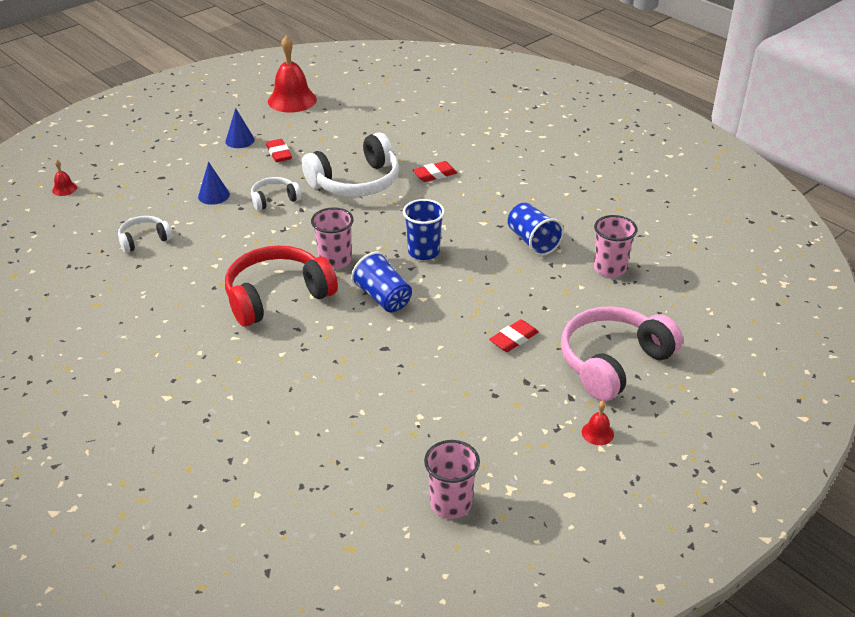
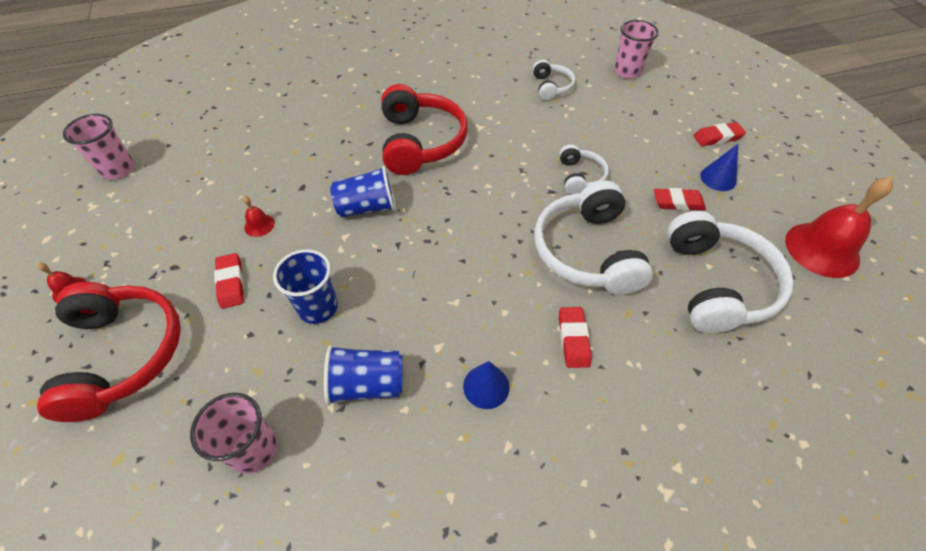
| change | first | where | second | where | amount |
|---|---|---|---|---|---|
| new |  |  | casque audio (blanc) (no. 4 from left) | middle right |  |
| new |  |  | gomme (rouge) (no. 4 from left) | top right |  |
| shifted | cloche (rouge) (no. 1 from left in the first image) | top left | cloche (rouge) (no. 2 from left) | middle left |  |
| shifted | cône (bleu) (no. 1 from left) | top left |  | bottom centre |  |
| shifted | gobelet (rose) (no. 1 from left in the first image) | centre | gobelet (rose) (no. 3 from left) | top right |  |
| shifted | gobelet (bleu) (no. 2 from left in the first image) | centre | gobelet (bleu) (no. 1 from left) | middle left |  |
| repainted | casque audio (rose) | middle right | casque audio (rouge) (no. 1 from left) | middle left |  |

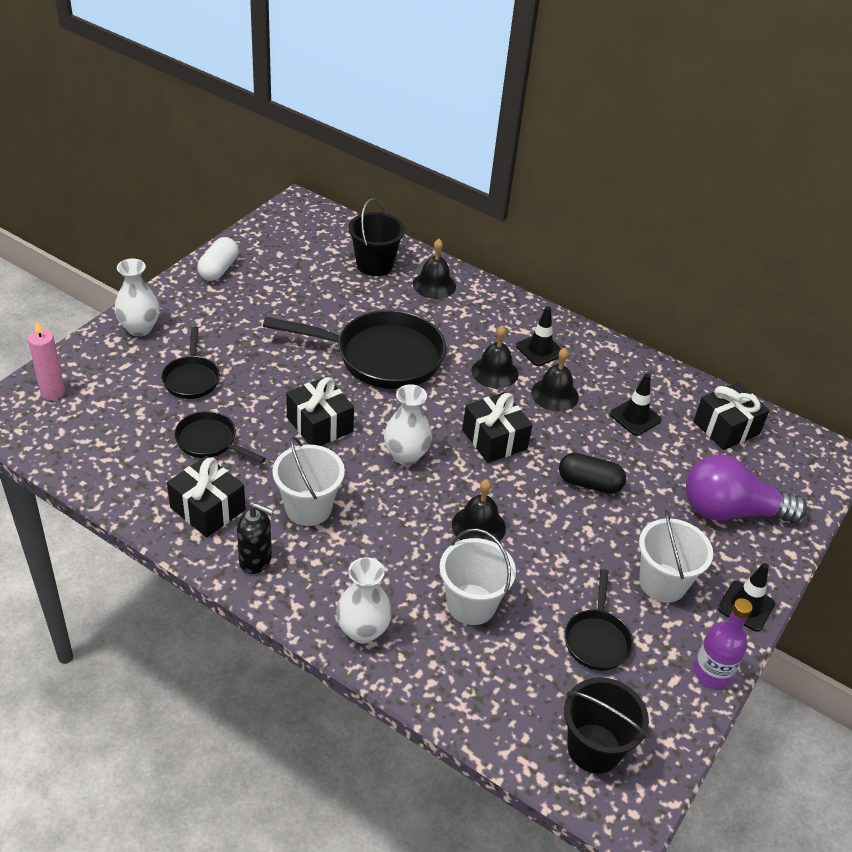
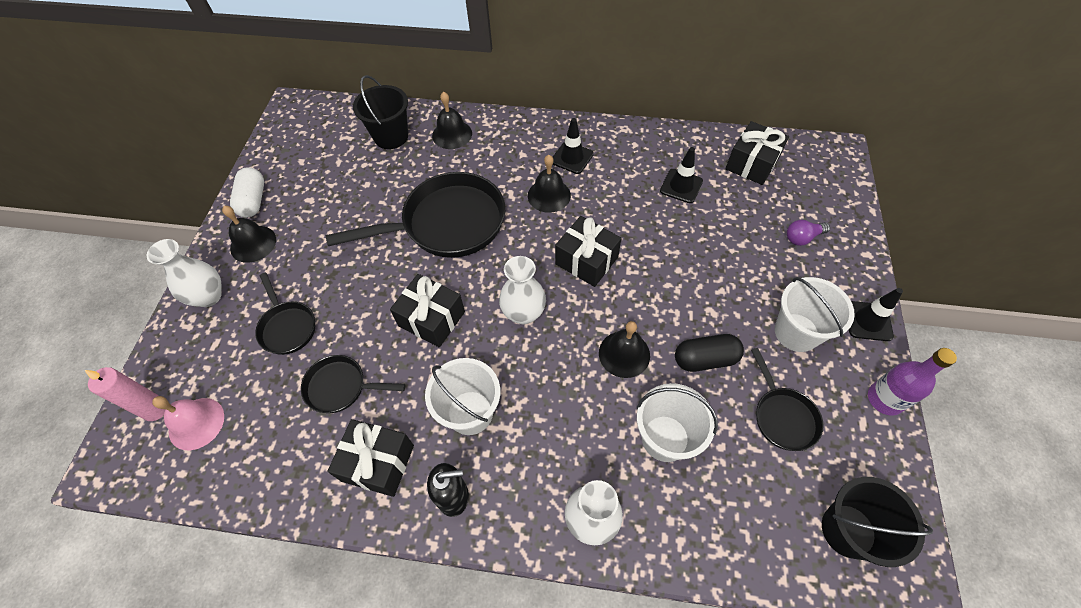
| change | first | where | second | where | amount |
|---|---|---|---|---|---|
| new |  |  | cloche (rose) | bottom left |  |
| shifted | cloche (noir) (no. 4 from left in the first image) | centre | cloche (noir) (no. 1 from left) | middle left |  |
| shifted | gélule (noir) | middle right |  | centre |  |
| scaled | ampoule (violet) | middle right |  | middle right | x0.44 |

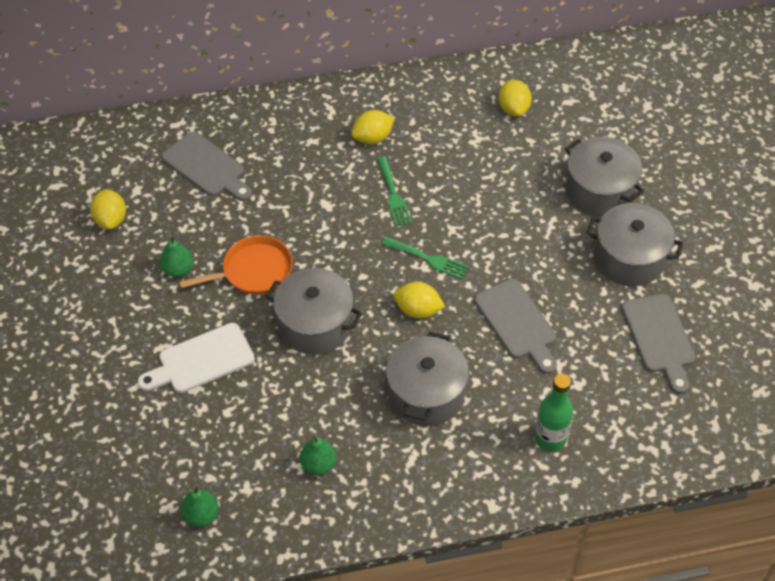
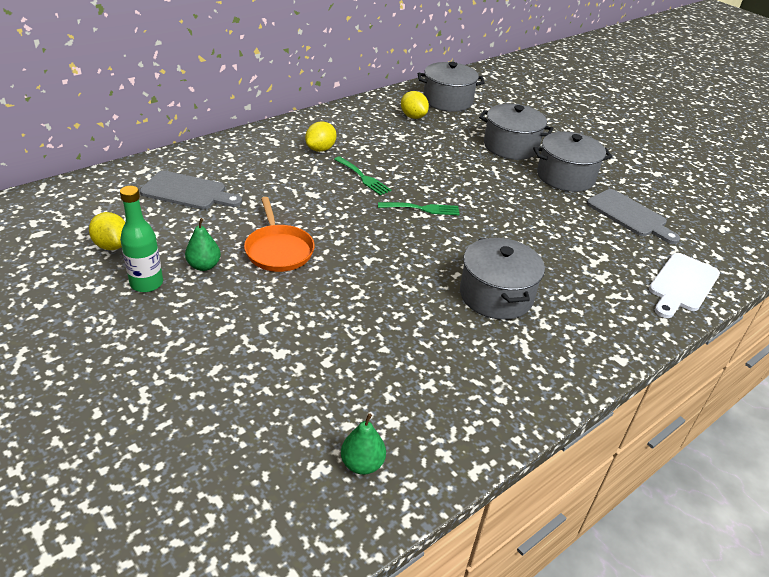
| change | first | where | second | where | amount |
|---|---|---|---|---|---|
| gone | poire (vert) (no. 3 from left) | bottom centre |  |  |  |
| gone | citron (jaune) (no. 3 from left) | centre |  |  |  |
| gone | planche à découper (gris) (no. 2 from left) | centre |  |  |  |
| shifted | planche à découper (blanc) | middle left |  | middle right |  |
| shifted | marmite (gris) (no. 1 from left) | centre |  | top centre |  |
| shifted | bouteille (vert) | bottom right |  | middle left |  |
| rotated | poêle (orange) | middle left |  | centre | 120 degrees clockwise |

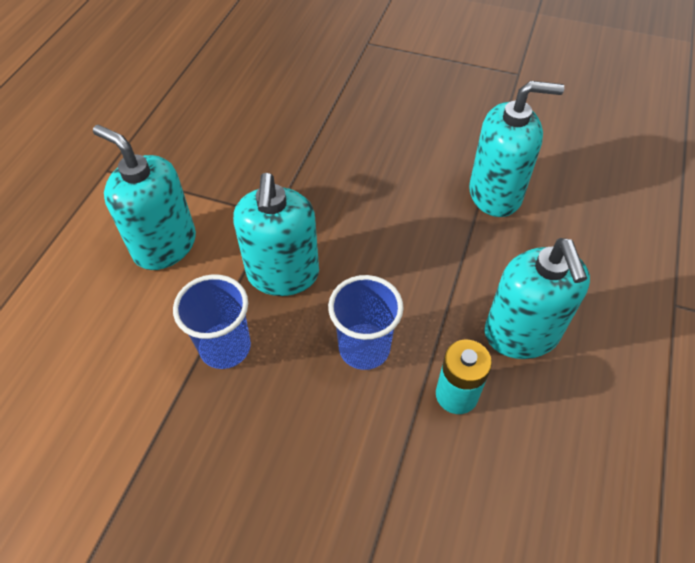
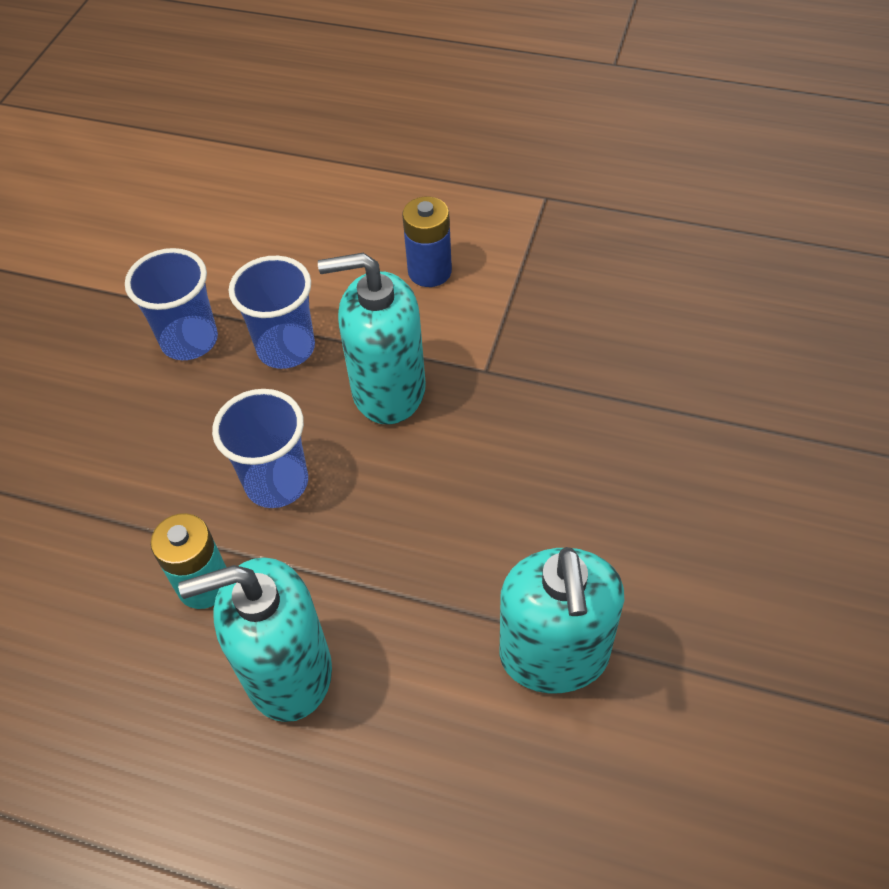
| change | first | where | second | where | amount |
|---|---|---|---|---|---|
| new |  |  | gobelet (bleu) (no. 1 from left) | middle left |  |
| swapped | distributeur de savon (turquoise) (no. 1 from left) | middle left | pile (bleu) | top centre |  |

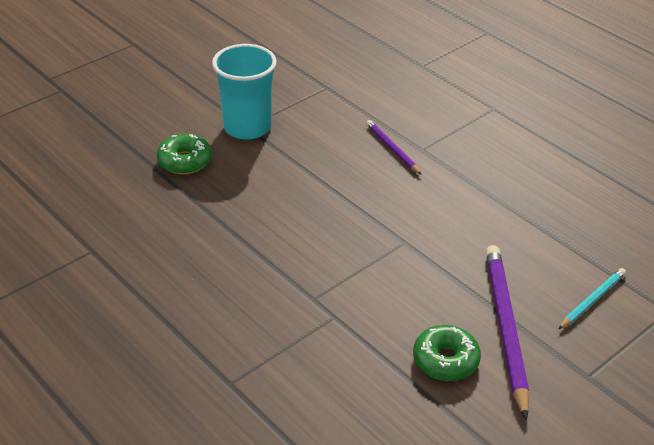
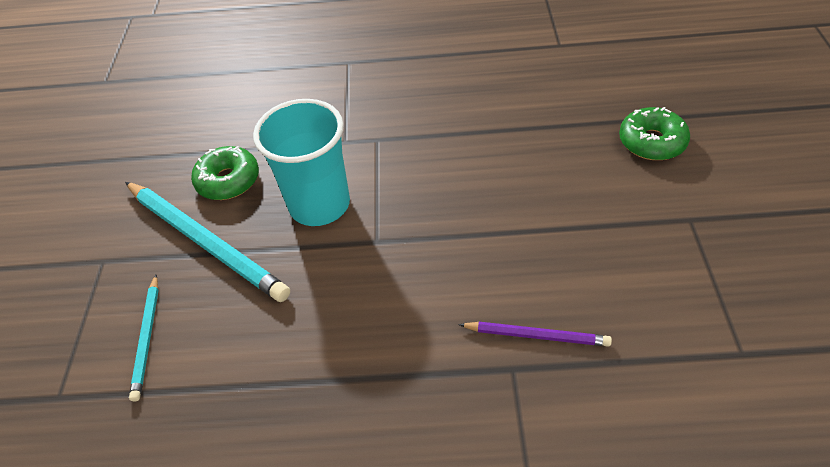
| change | first | where | second | where | amount |
|---|---|---|---|---|---|
| shifted | gobelet (turquoise) | top centre |  | centre |  |
| repainted | crayon (violet) (no. 2 from left) | bottom right | crayon (turquoise) (no. 2 from left) | middle left |  |

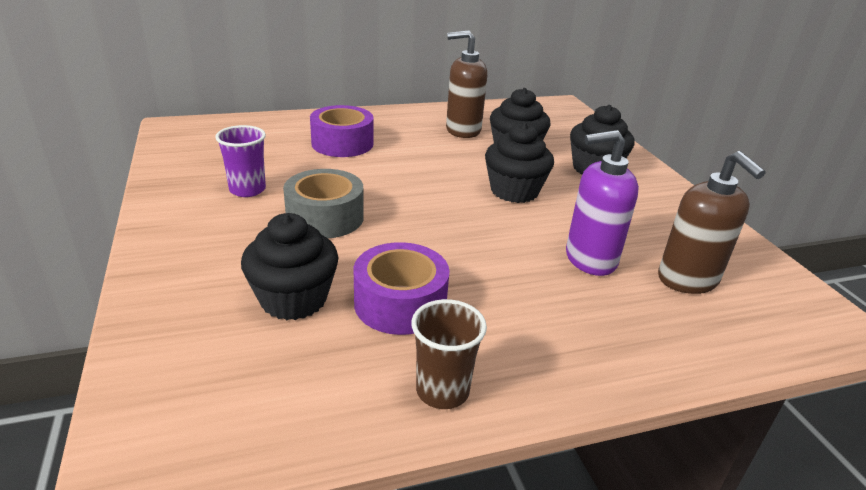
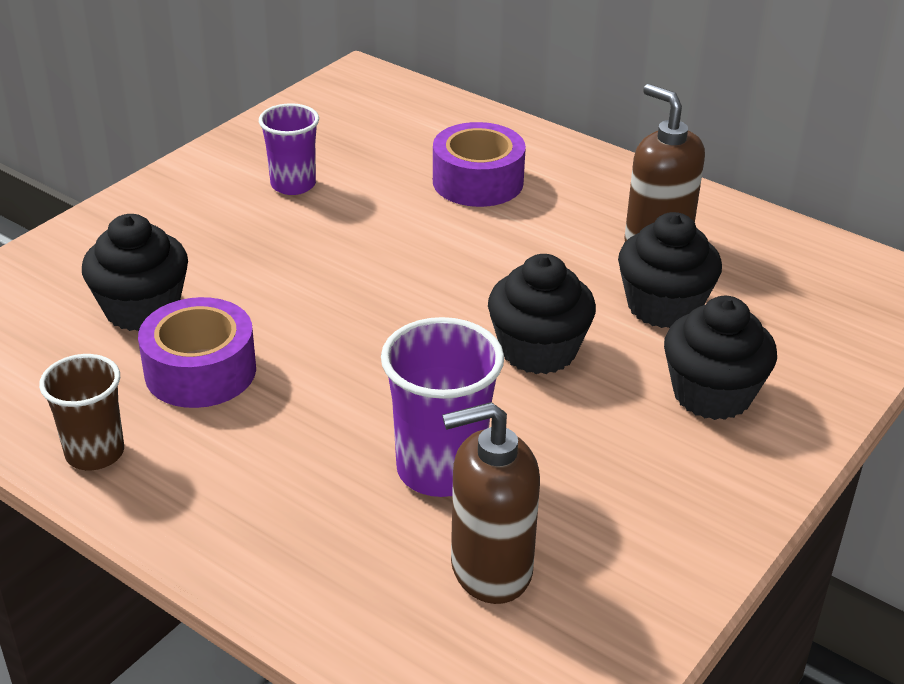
| change | first | where | second | where | amount |
|---|---|---|---|---|---|
| gone | ruban adhésif (gris) | centre |  |  |  |
| swapped | distributeur de savon (violet) | middle right | gobelet (violet) (no. 2 from left) | centre |  |
| rotated | distributeur de savon (marron) (no. 2 from left in the first image) | middle right | distributeur de savon (marron) (no. 1 from left) | bottom centre | 45 degrees clockwise |

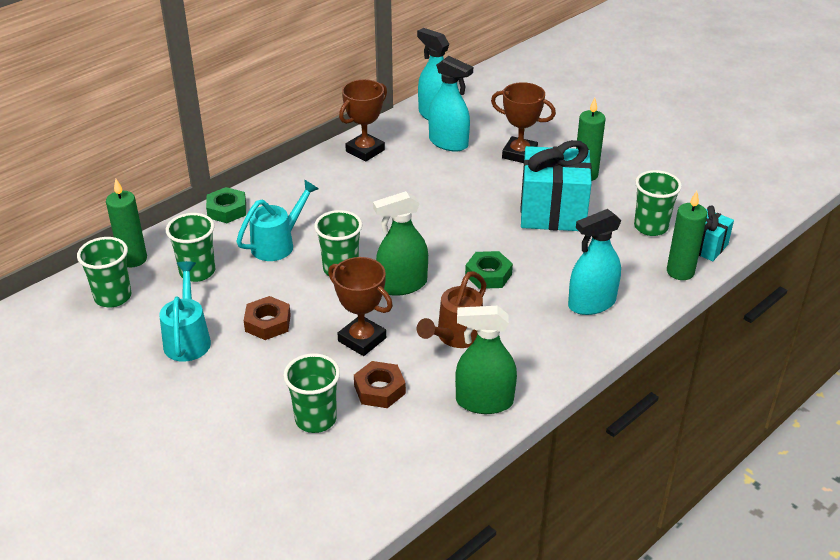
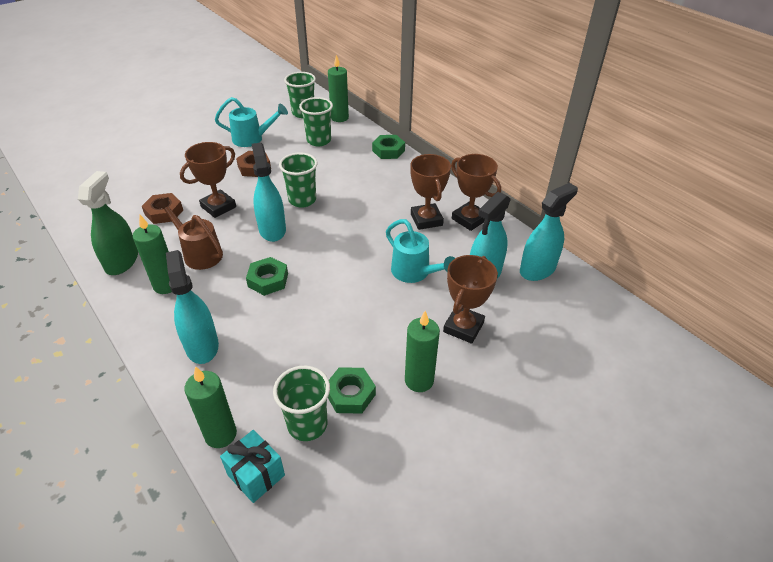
| change | first | where | second | where | amount |
|---|---|---|---|---|---|
| gone | gobelet (vert) (no. 3 from left) | bottom centre |  |  |  |
| gone | cadeau (turquoise) (no. 1 from left) | top centre |  |  |  |
| new |  |  | bougie (vert) (no. 1 from left) | middle left |  |
| new |  |  | écrou (vert) (no. 2 from left) | bottom centre |  |
| new |  |  | trophée (marron) (no. 2 from left) | centre |  |
| shifted | arrosoir (turquoise) (no. 2 from left) | middle left |  | centre |  |
| repainted | vaporisateur (vert) (no. 1 from left) | centre | vaporisateur (turquoise) (no. 2 from left) | centre |  |

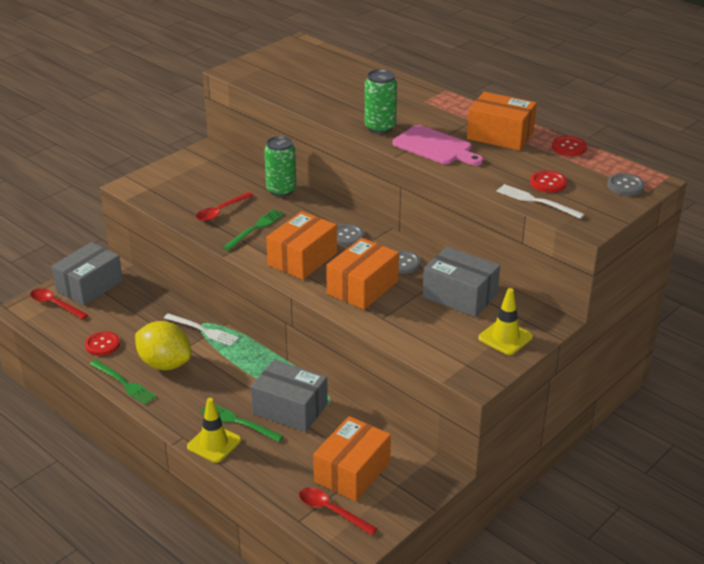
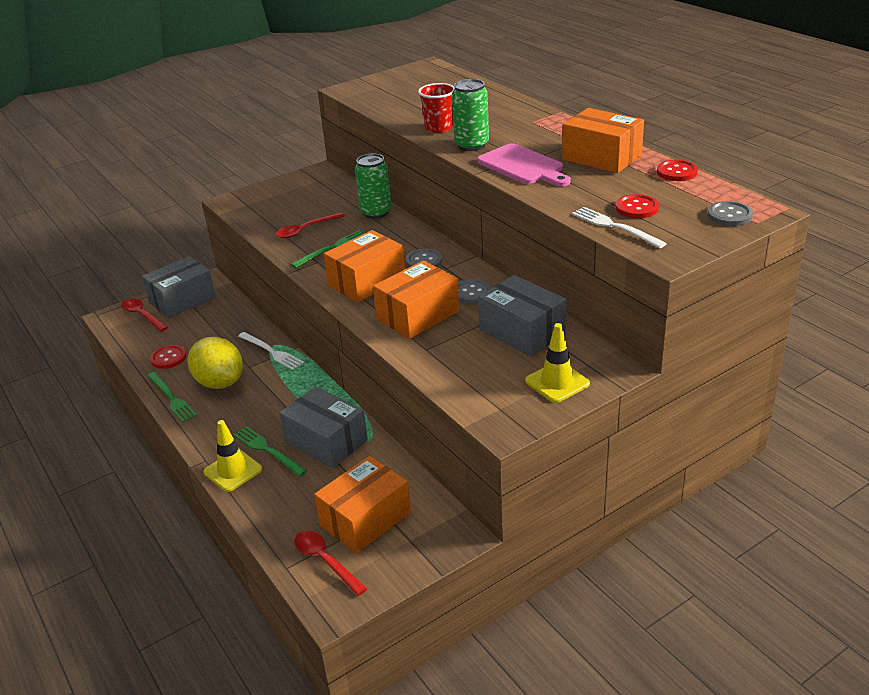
| change | first | where | second | where | amount |
|---|---|---|---|---|---|
| new |  |  | gobelet (rouge) | top centre |  |

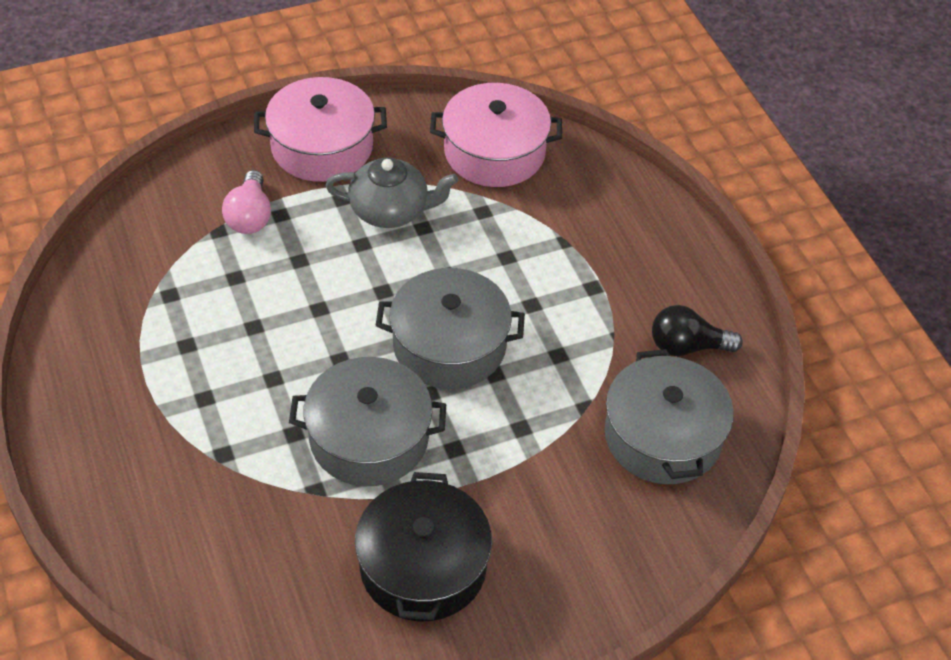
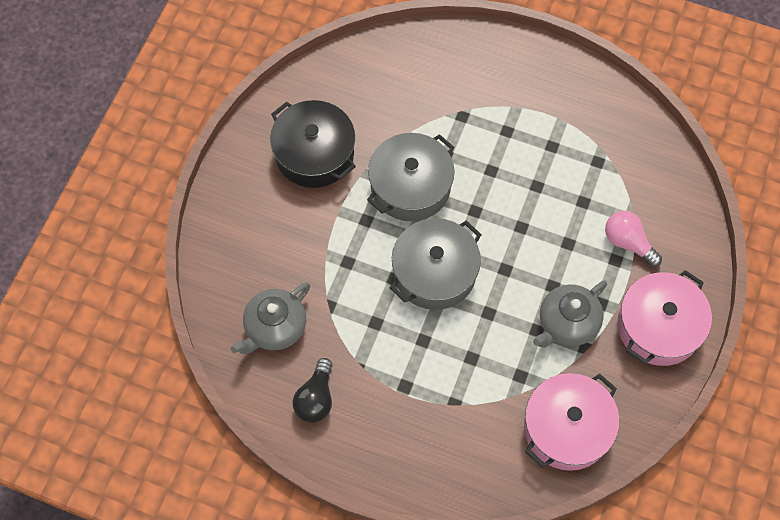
| change | first | where | second | where | amount |
|---|---|---|---|---|---|
| swapped | marmite (gris) (no. 3 from left) | middle right | théière (gris) (no. 1 from left) | centre |  |
| rotated | ampoule (noir) | middle right |  | bottom centre | 150 degrees clockwise |

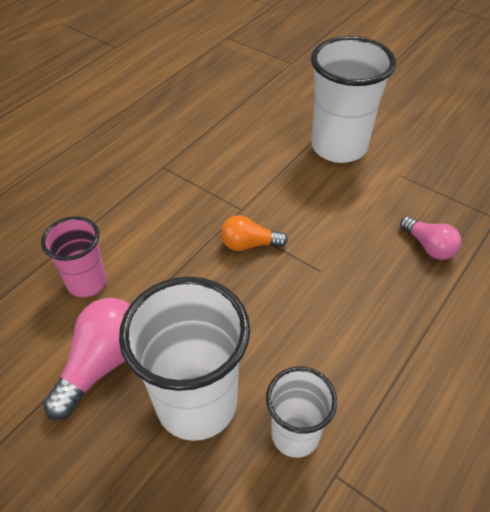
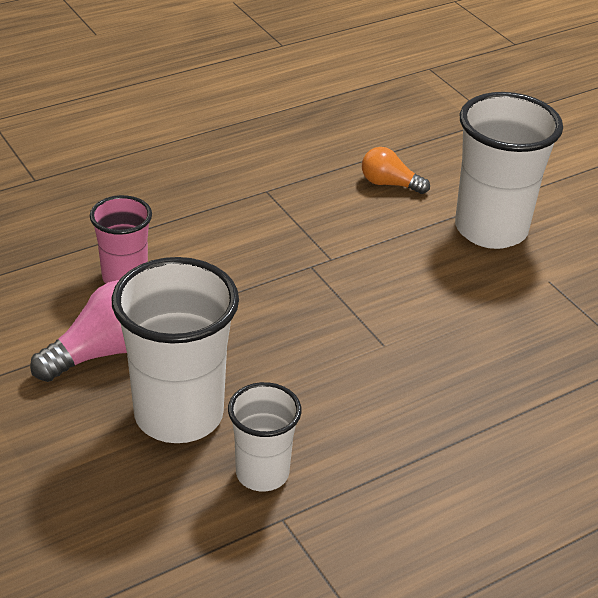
| change | first | where | second | where | amount |
|---|---|---|---|---|---|
| gone | ampoule (rose) (no. 2 from left) | middle right |  |  |  |
| shifted | ampoule (orange) | centre |  | top centre |  |

